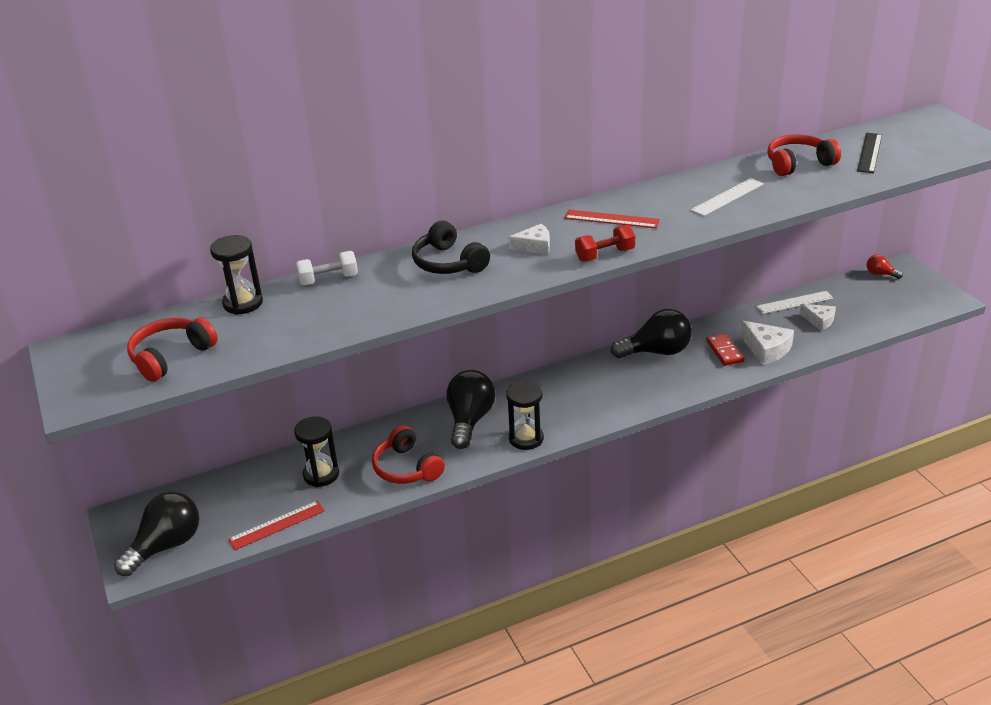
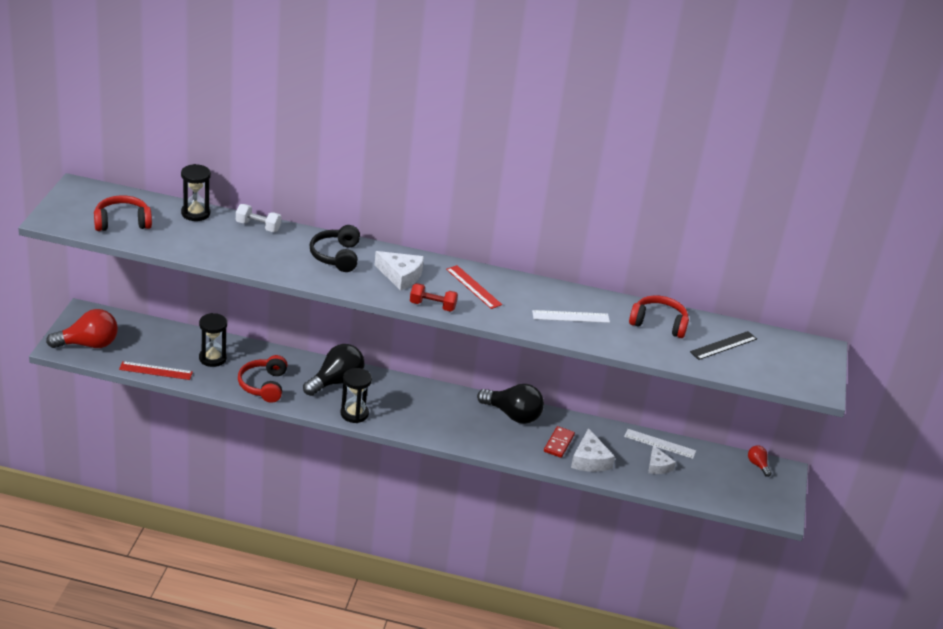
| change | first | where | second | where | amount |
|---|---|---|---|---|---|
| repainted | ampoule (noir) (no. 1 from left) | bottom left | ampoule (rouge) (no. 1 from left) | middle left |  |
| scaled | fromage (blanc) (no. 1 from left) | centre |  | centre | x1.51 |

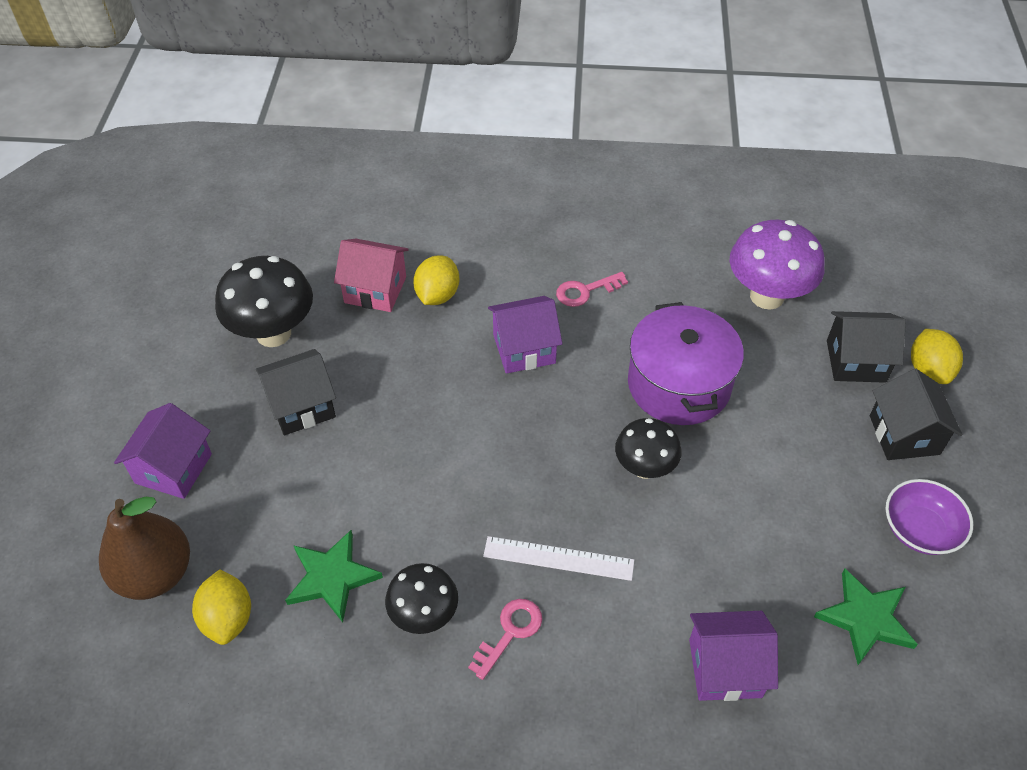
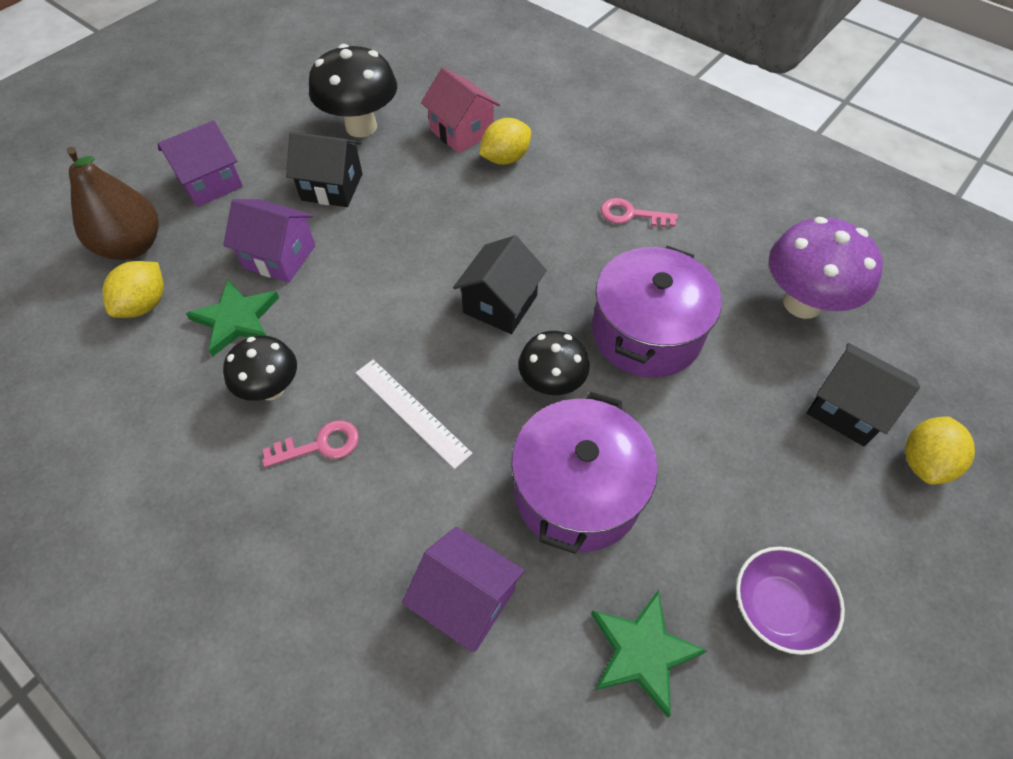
| change | first | where | second | where | amount |
|---|---|---|---|---|---|
| new |  |  | marmite (violet) (no. 1 from left) | centre |  |
| shifted | maison (violet) (no. 2 from left) | centre |  | top left |  |
| shifted | maison (noir) (no. 3 from left in the first image) | middle right | maison (noir) (no. 2 from left) | centre |  |

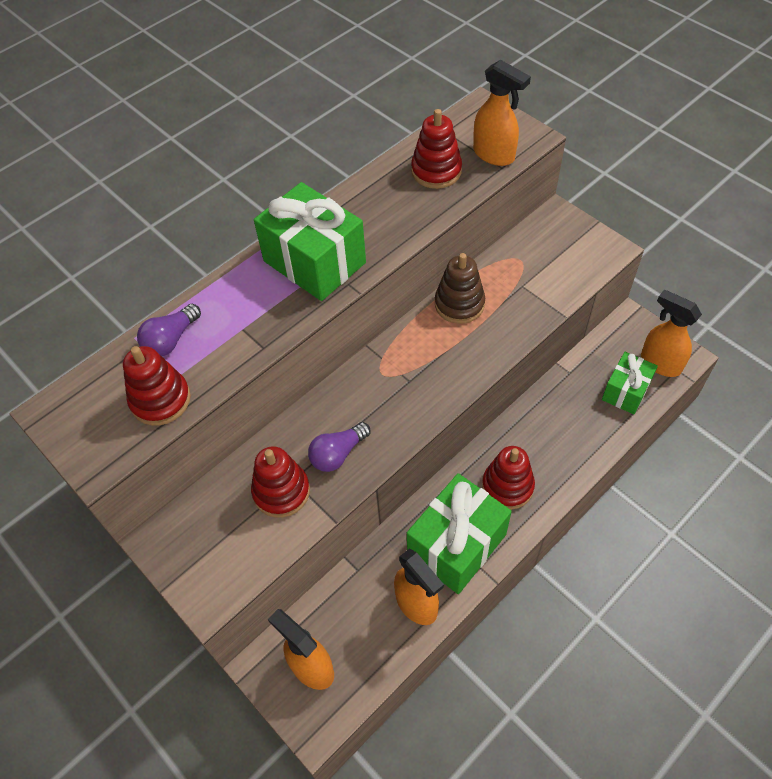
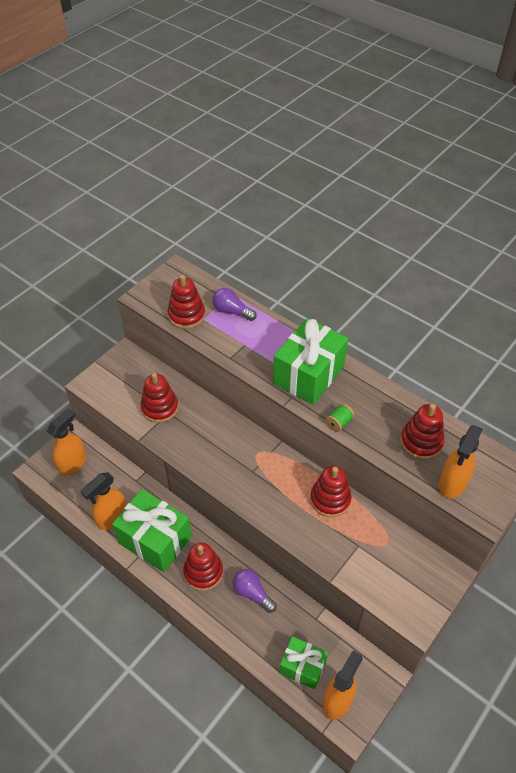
| change | first | where | second | where | amount |
|---|---|---|---|---|---|
| new |  |  | bobine (vert) | centre |  |
| shifted | ampoule (violet) (no. 2 from left) | centre |  | bottom centre |  |
| repainted | jouet à empiler (marron) | centre | jouet à empiler (rouge) (no. 4 from left) | centre |  |

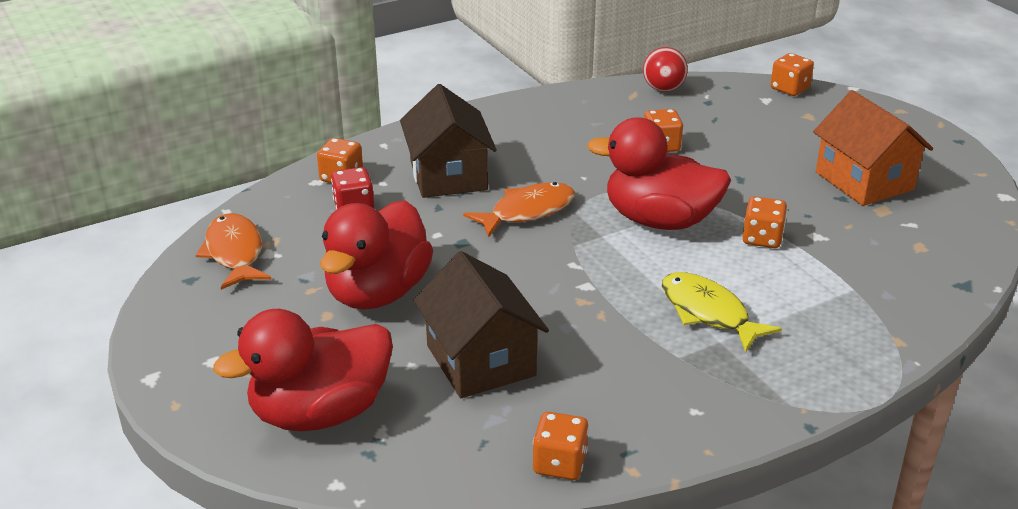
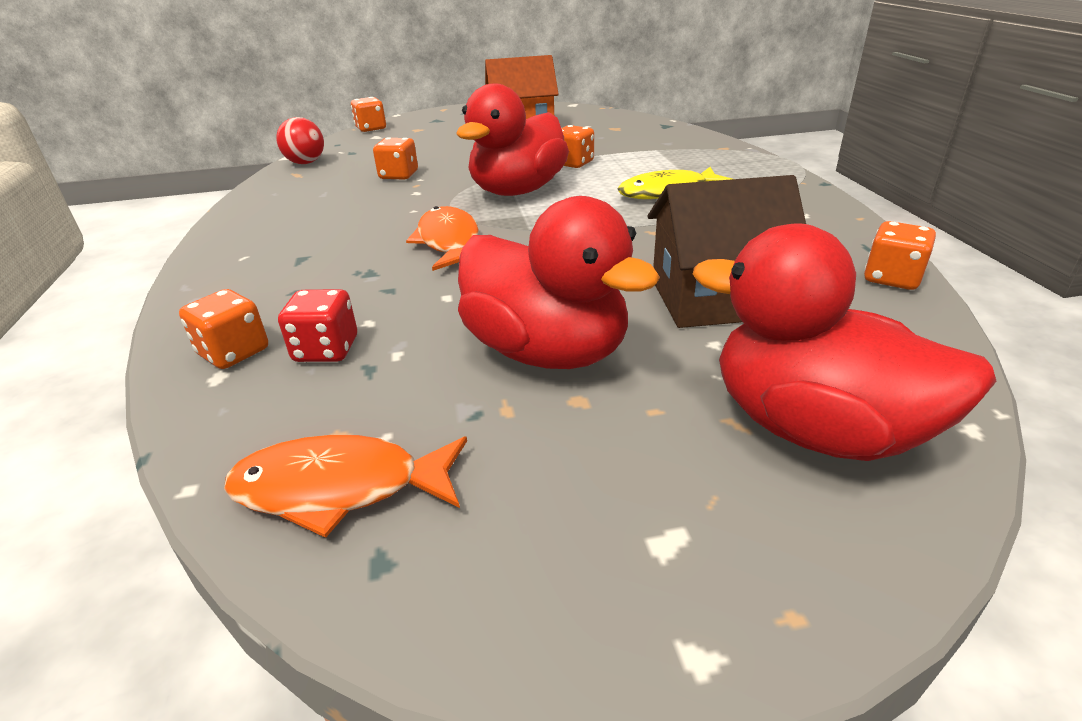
| change | first | where | second | where | amount |
|---|---|---|---|---|---|
| gone | maison (marron) (no. 1 from left) | top centre |  |  |  |
| rotated | canard (rouge) (no. 1 from left in the first image) | bottom left | canard (rouge) (no. 3 from left) | middle right | 135 degrees clockwise |

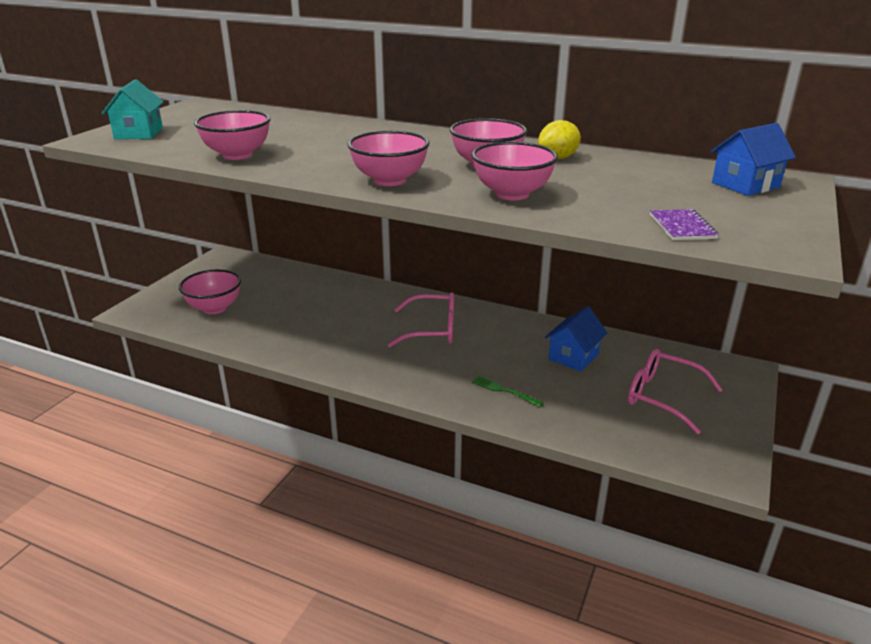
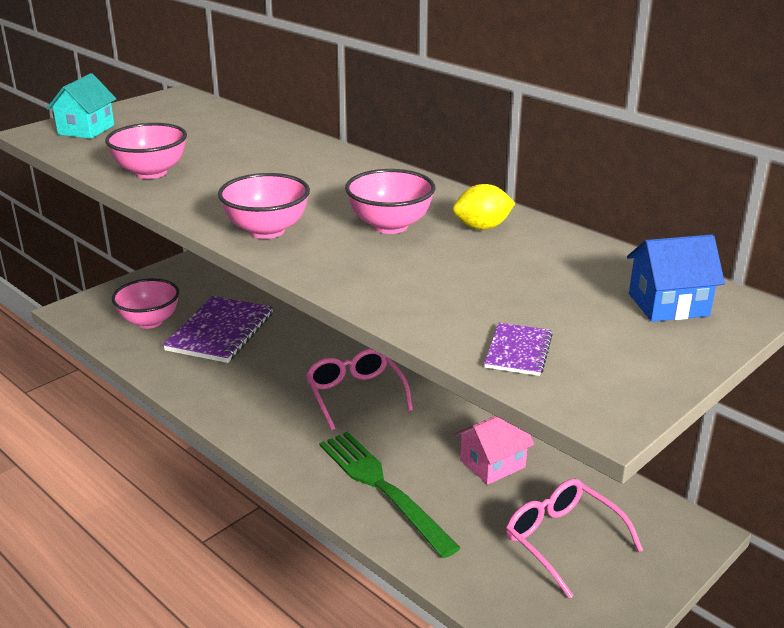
| change | first | where | second | where | amount |
|---|---|---|---|---|---|
| gone | bol (rose) (no. 5 from left) | top centre |  |  |  |
| new |  |  | carnet (violet) (no. 1 from left) | middle left |  |
| repainted | maison (bleu) (no. 1 from left) | centre | maison (rose) | bottom centre |  |
| rotated | lunettes (rose) (no. 1 from left) | centre |  | centre | 135 degrees counterclockwise |
| scaled | fourchette (vert) | centre |  | bottom centre | x2.27 |

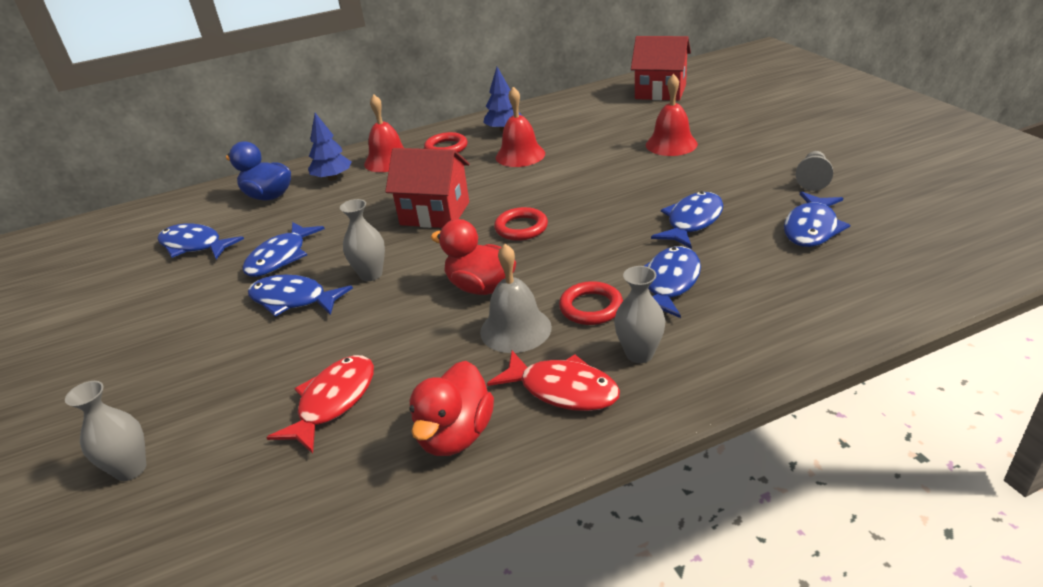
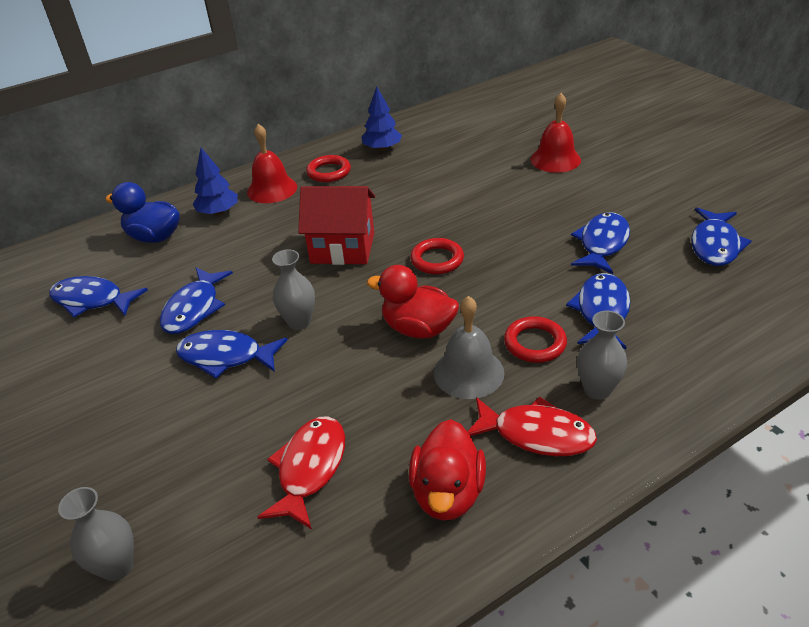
| change | first | where | second | where | amount |
|---|---|---|---|---|---|
| gone | cloche (rouge) (no. 2 from left) | top centre |  |  |  |
| gone | maison (rouge) (no. 2 from left) | top centre |  |  |  |
| gone | pion (gris) | top right |  |  |  |

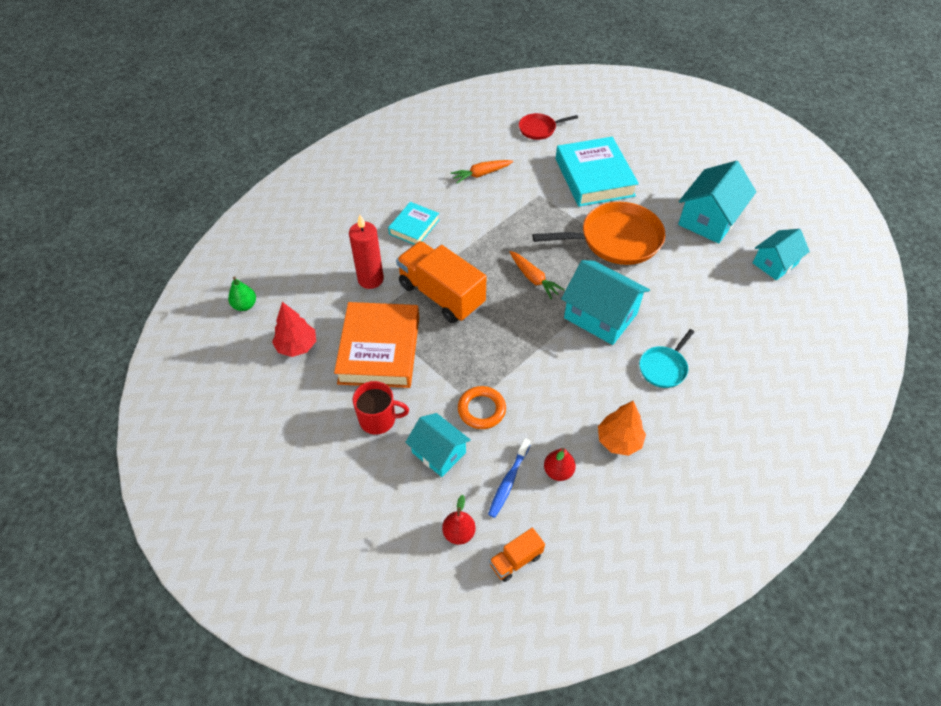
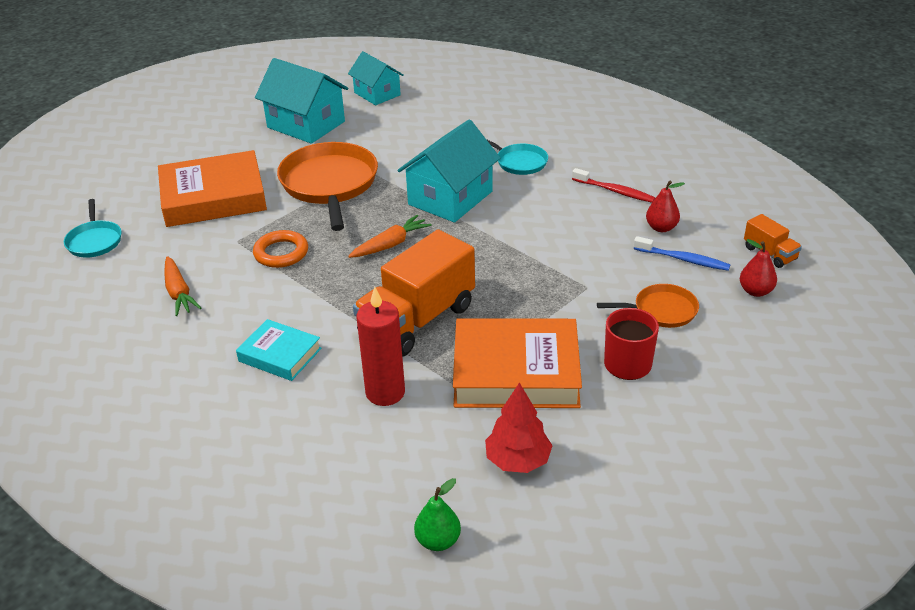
| change | first | where | second | where | amount |
|---|---|---|---|---|---|
| shifted | anneau (orange) | centre |  | middle left |  |
| swapped | maison (turquoise) (no. 1 from left) | centre | poêle (orange) (no. 2 from left) | middle right |  |
| swapped | arbre (orange) | centre | brosse à dents (rouge) | top right |  |
| repainted | poêle (rouge) | top centre | poêle (turquoise) (no. 1 from left) | middle left |  |
| repainted | livre (turquoise) (no. 2 from left) | top centre | livre (orange) (no. 1 from left) | top left |  |

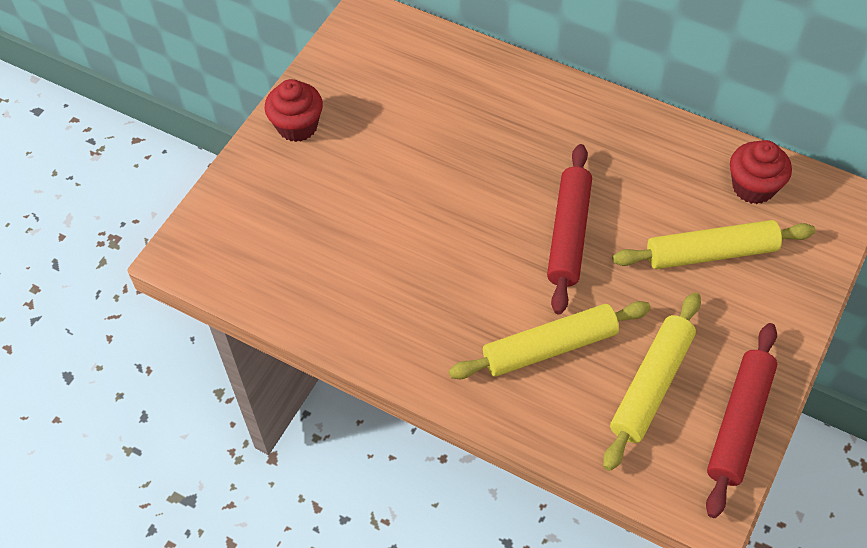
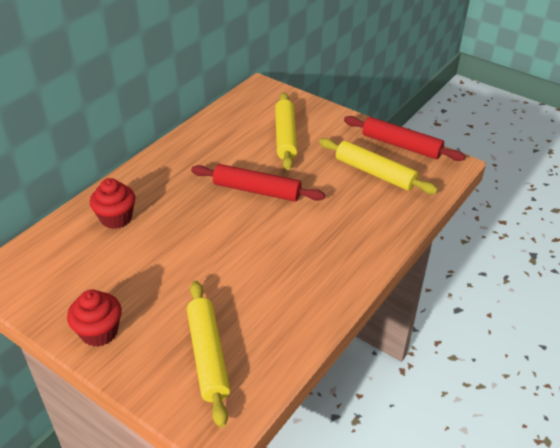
| change | first | where | second | where | amount |
|---|---|---|---|---|---|
| shifted | rouleau à pâtisserie (jaune) (no. 1 from left) | centre |  | bottom centre |  |
| shifted | muffin (rouge) (no. 2 from left) | top right |  | middle left |  |

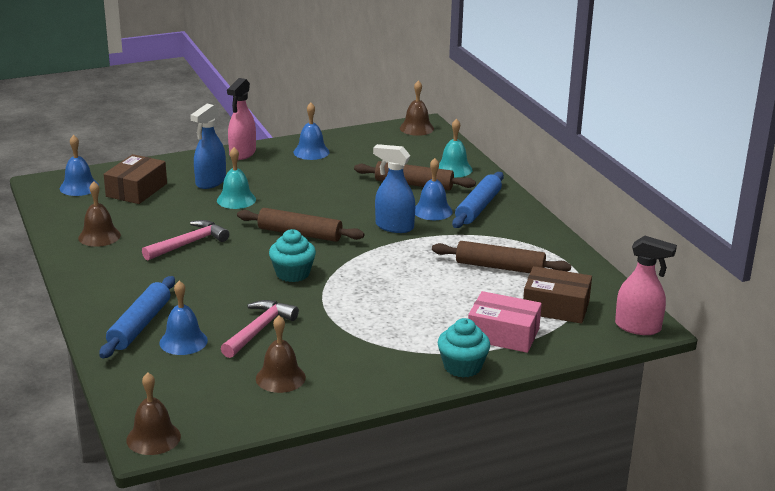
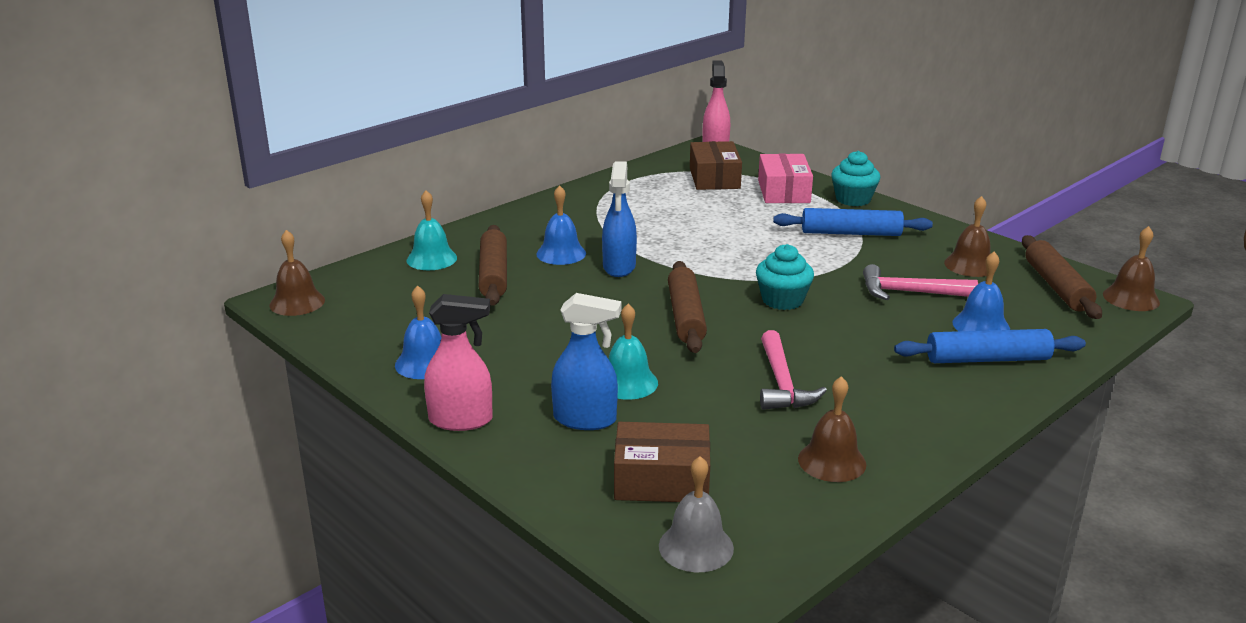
| change | first | where | second | where | amount |
|---|---|---|---|---|---|
| shifted | rouleau à pâtisserie (marron) (no. 3 from left) | centre |  | middle right |  |
| shifted | rouleau à pâtisserie (bleu) (no. 2 from left in the first image) | centre | rouleau à pâtisserie (bleu) (no. 1 from left) | middle right |  |
| repainted | cloche (bleu) (no. 1 from left) | middle left | cloche (gris) | bottom centre |  |
| rotated | marteau (rose) (no. 1 from left) | middle left |  | centre | 120 degrees counterclockwise |

